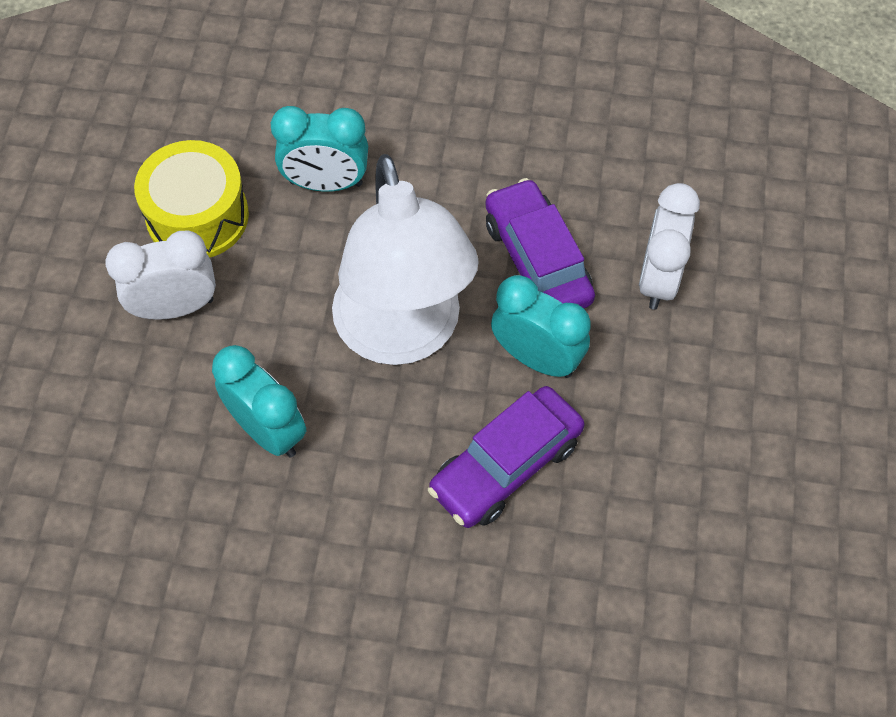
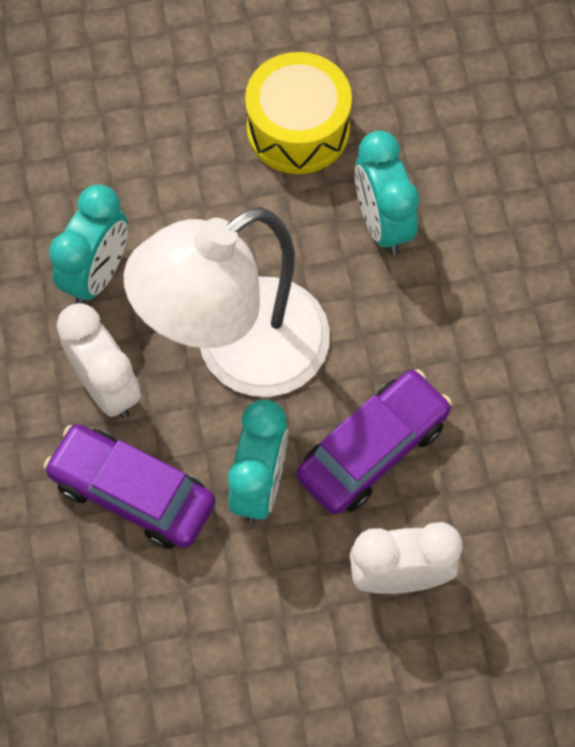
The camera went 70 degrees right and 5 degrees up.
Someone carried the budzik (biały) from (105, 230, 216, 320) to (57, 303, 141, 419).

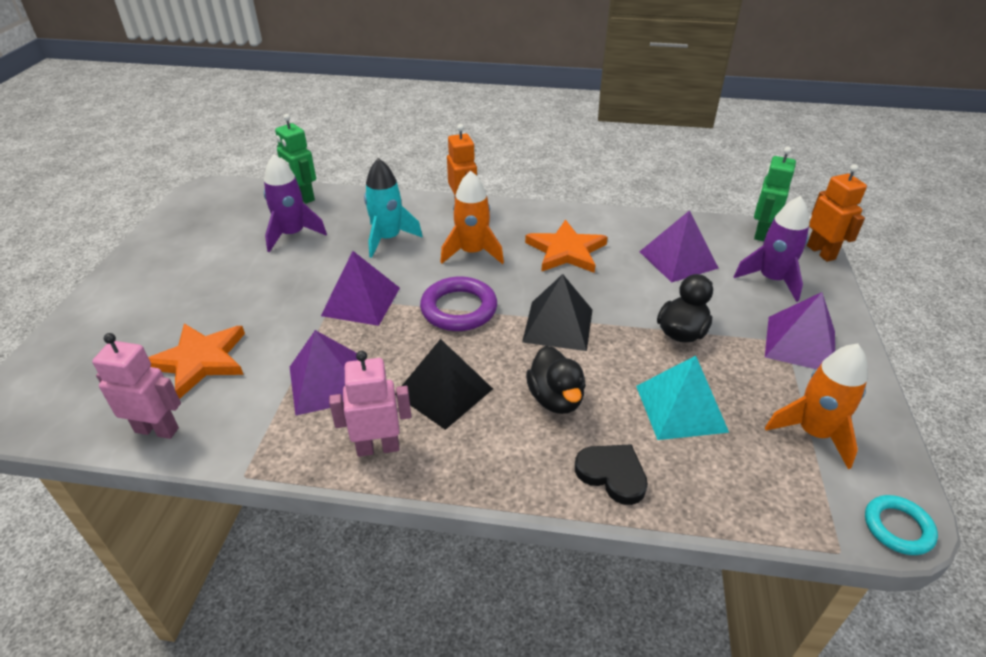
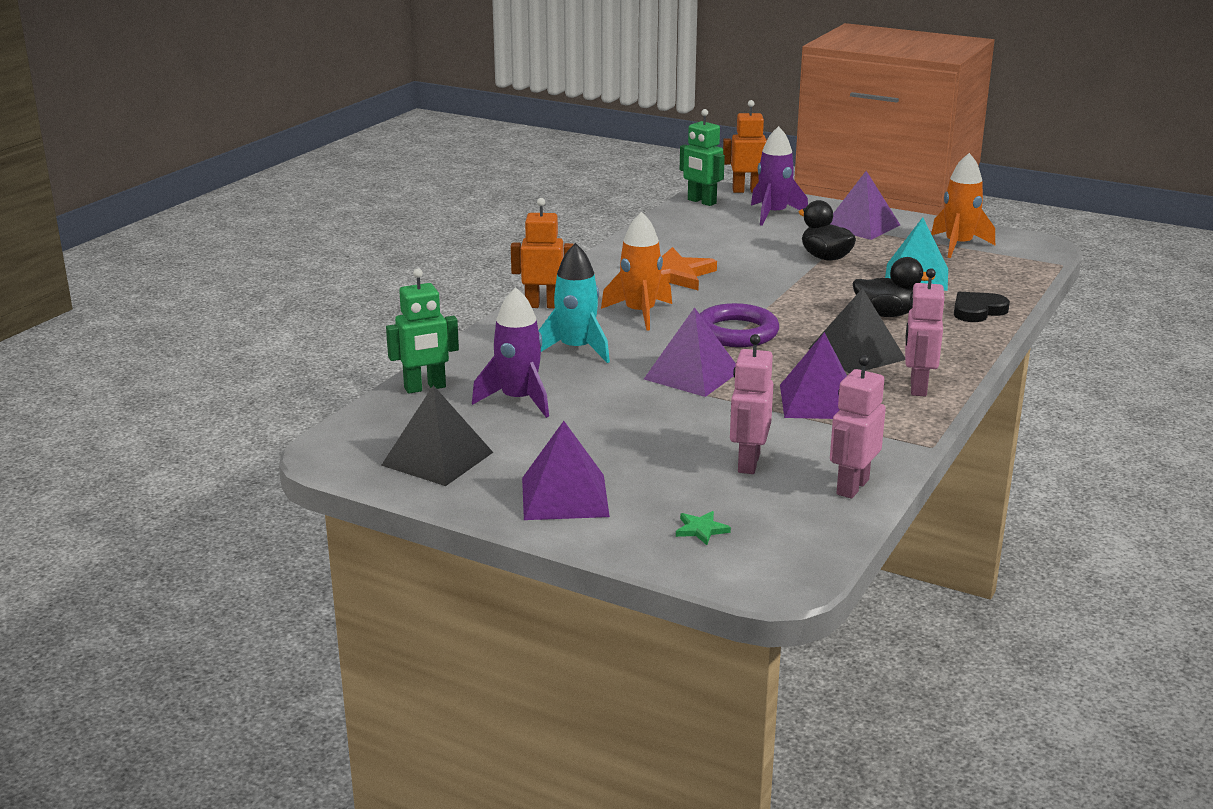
The camera went 70 degrees left and 15 degrees down.
Someone carried the piramida (czarny) from (522, 274, 592, 351) to (381, 385, 493, 486).
Someone carried the piramida (fioletowy) from (639, 210, 719, 283) to (522, 421, 610, 520).
Someone put down the gwiazda (zielony) at (676, 511, 731, 545).
Someone swapped the gwiazda (pomarańczowy) at (148, 323, 245, 399) for the robot (różowy) at (730, 334, 773, 474).
Someone took away the pierścień (turkusowy) at (865, 495, 938, 555).

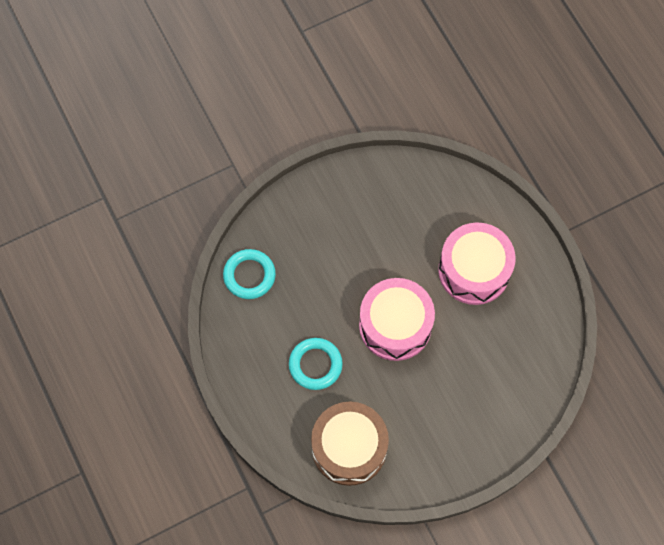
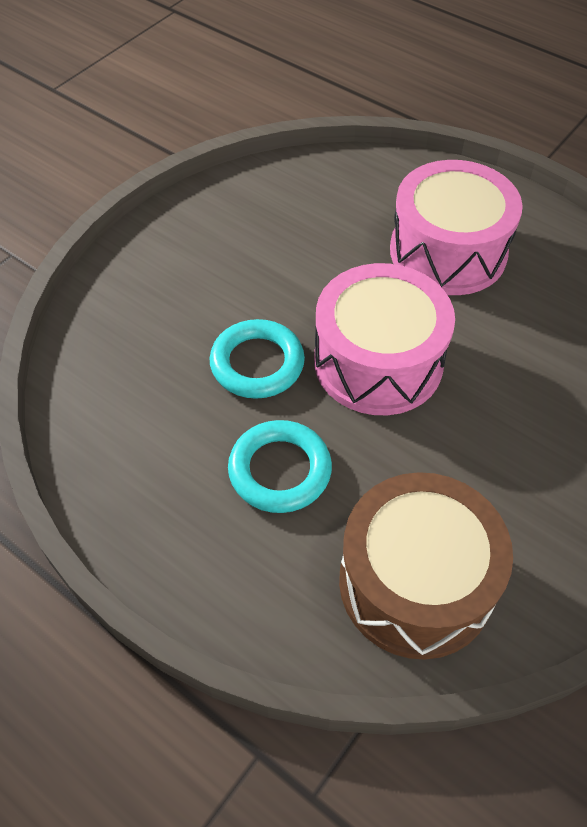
The camera went 25 degrees left and 15 degrees down.
Someone carried the pierścień (turkusowy) from (223, 249, 276, 299) to (210, 319, 305, 399).

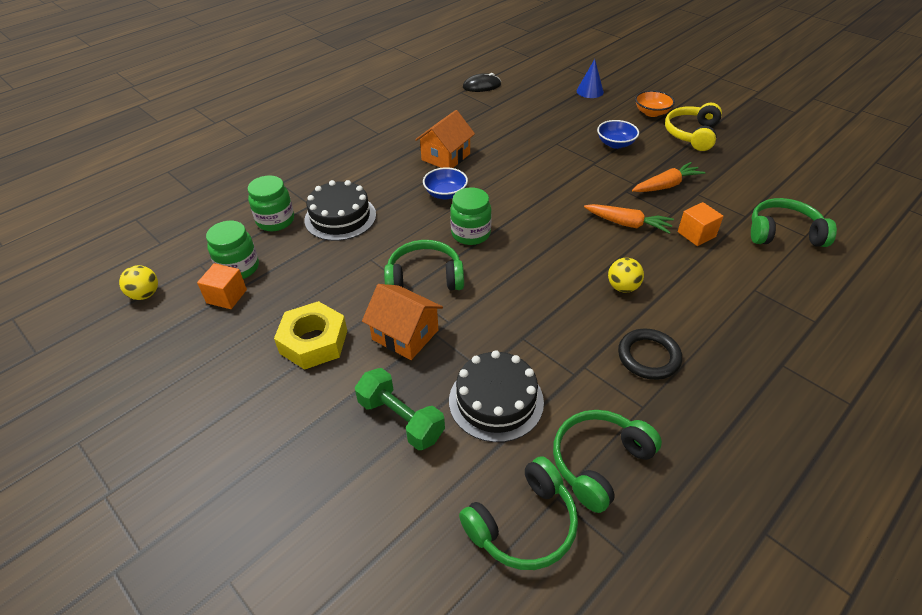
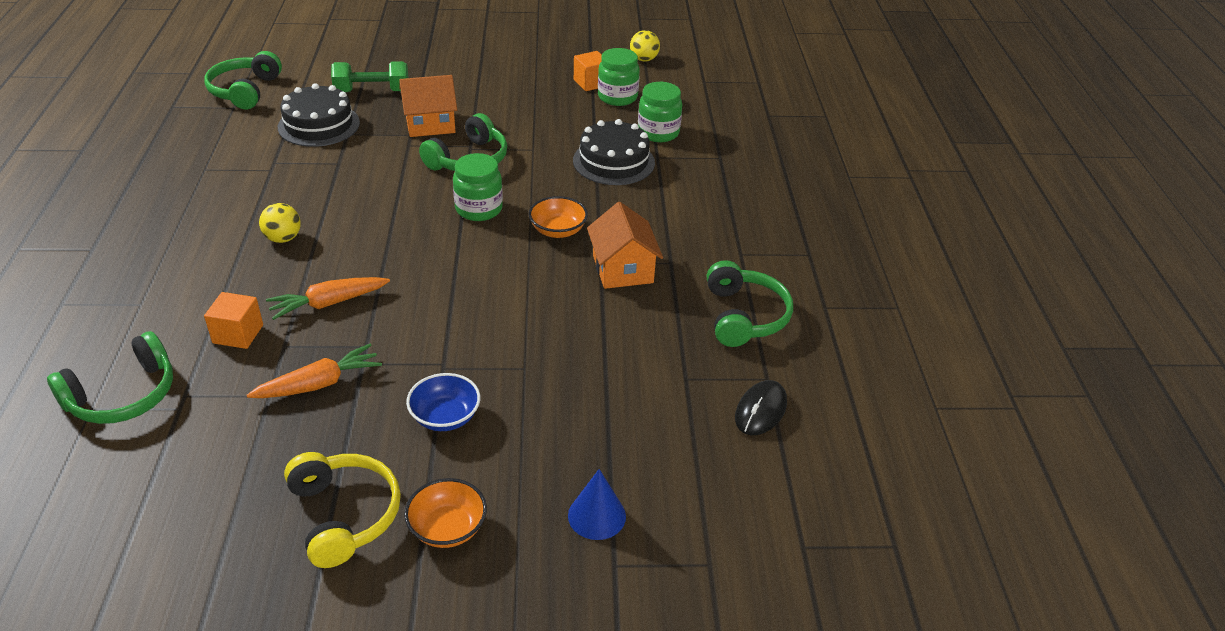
The camera went 130 degrees right and 5 degrees down.
Someone rotated the marchewka (pomarańczowy) at (632, 162, 706, 192) by 135 degrees counterclockwise.
Someone repainted the miska (niebieski) at (423, 167, 468, 199), which became the miska (pomarańczowy) at (529, 196, 588, 238).
Someone carried the słuchawki (zielony) from (553, 410, 662, 513) to (707, 260, 793, 347).
Someone took away the nakrętka (żółty) at (274, 301, 347, 370).
Someone took away the pierścień (czarny) at (618, 329, 682, 380).

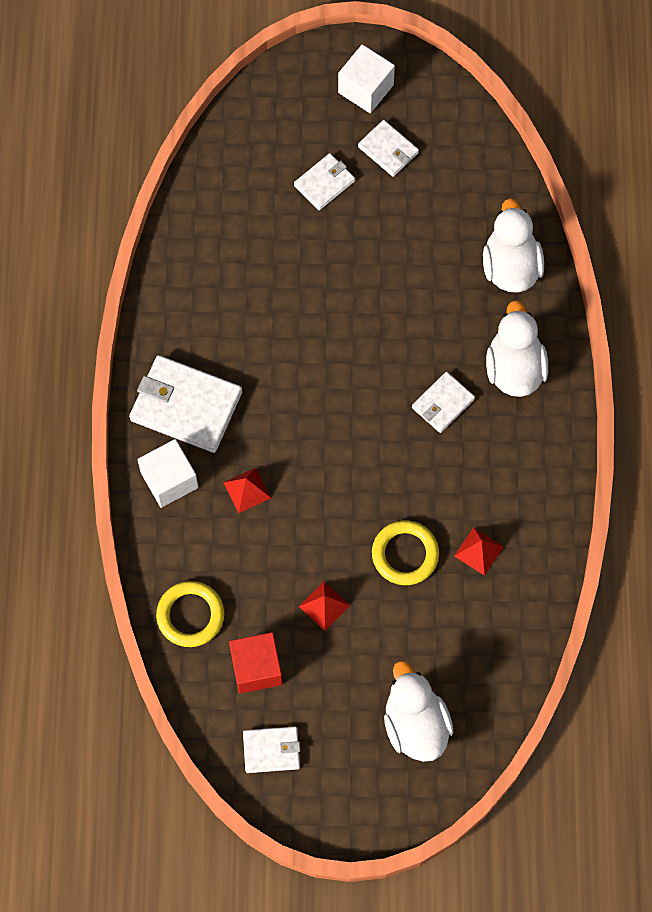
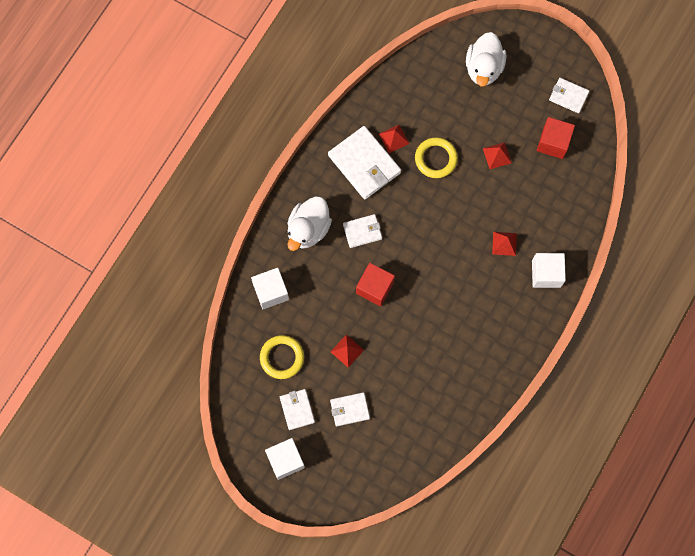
The camera went 150 degrees left and 5 degrees up.
Someone swapped the kaczka (biały) at (483, 198, 544, 293) for the sześcian (biały) at (251, 268, 289, 309).
Someone carried the pierścień (żółty) from (156, 581, 224, 647) to (260, 335, 304, 379).
Someone carried the portfel (biały) from (129, 355, 242, 453) to (328, 126, 401, 199).
Someone put down the piramida (czerwony) at (331, 335, 364, 368).
Someone put down the sześcian (czerwony) at (356, 263, 395, 306).

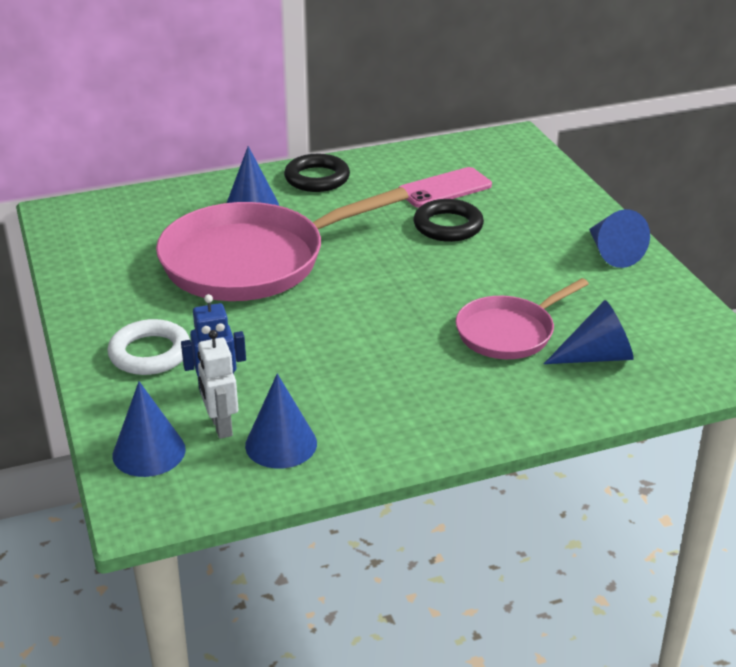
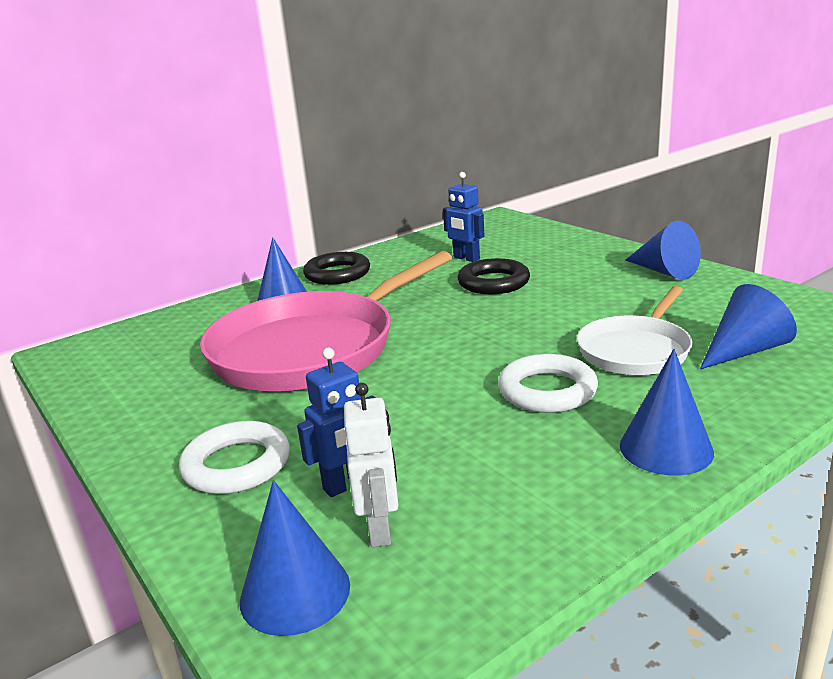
The camera went 15 degrees left and 10 degrees down.
Someone rotated the robot (biały) at (197, 330, 238, 439) by 150 degrees counterclockwise.
Someone swapped the telefon (różowy) at (398, 167, 492, 208) for the robot (niebieski) at (443, 172, 484, 262).
Someone put down the pierścień (biały) at (498, 354, 598, 413).
Someone repainted the patelnia (różowy) at (456, 278, 589, 359), which became the patelnia (biały) at (577, 286, 693, 375).
Someone carried the stożek (niebieski) from (245, 374, 317, 469) to (620, 349, 714, 475).

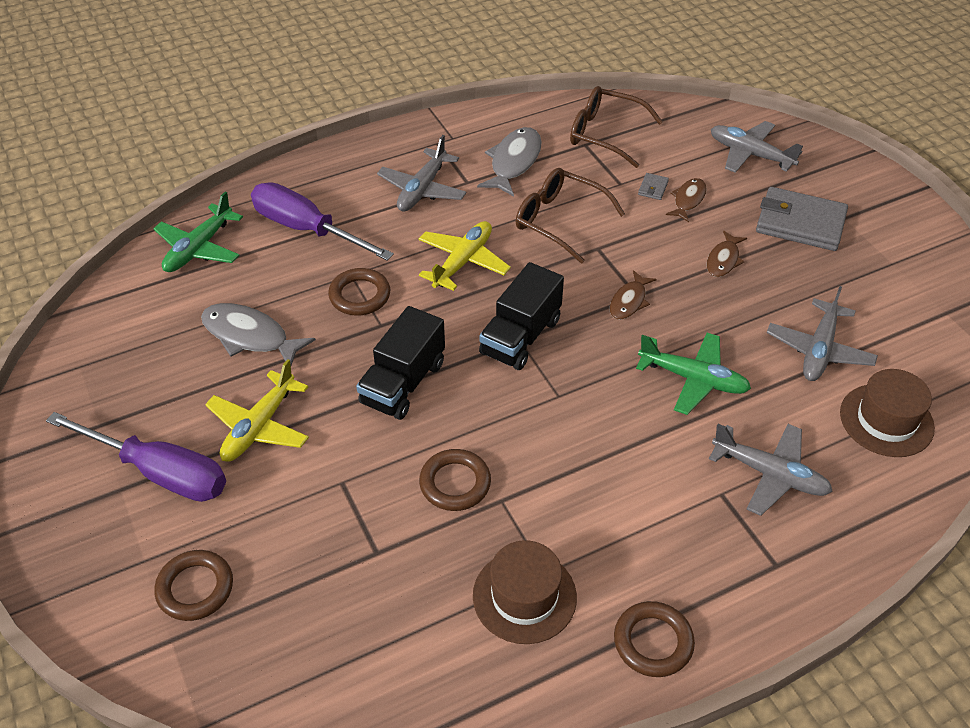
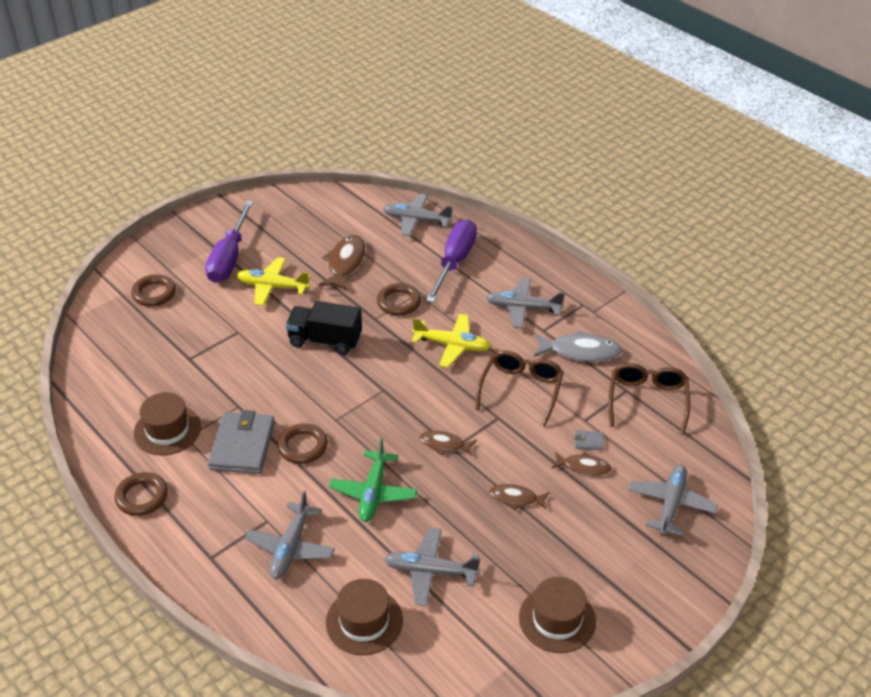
The camera went 75 degrees right and 5 degrees down.
Someone carried the portfel (szary) from (756, 187, 848, 251) to (208, 410, 275, 474).
Someone carried the pierścień (brązowy) from (419, 449, 491, 511) to (277, 423, 328, 464).
Someone repainted the ryba (szary) at (201, 303, 316, 365), which became the ryba (brązowy) at (319, 235, 365, 290).
Someone repainted the samolot (zielony) at (153, 191, 243, 272), which became the samolot (szary) at (383, 194, 453, 236).
Someone put down the kapelusz (brązowy) at (519, 577, 596, 653).
Someone took away the ciężarówka (czarny) at (479, 262, 564, 370).

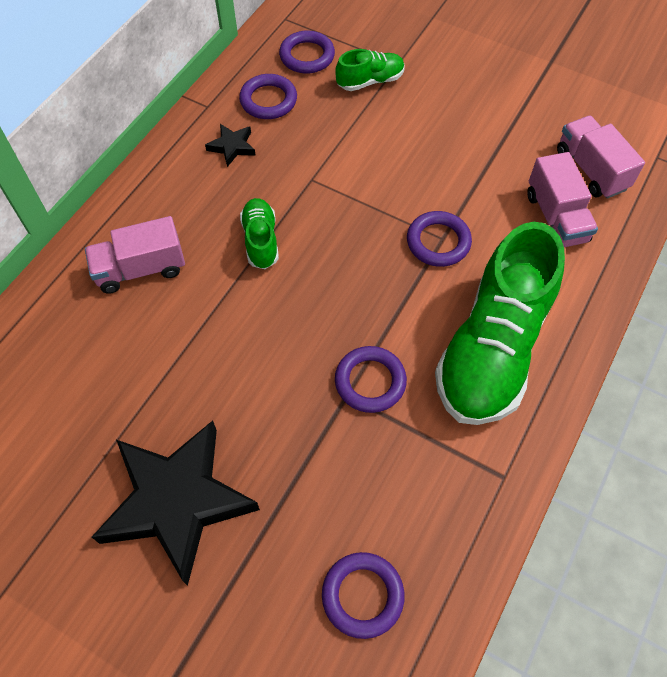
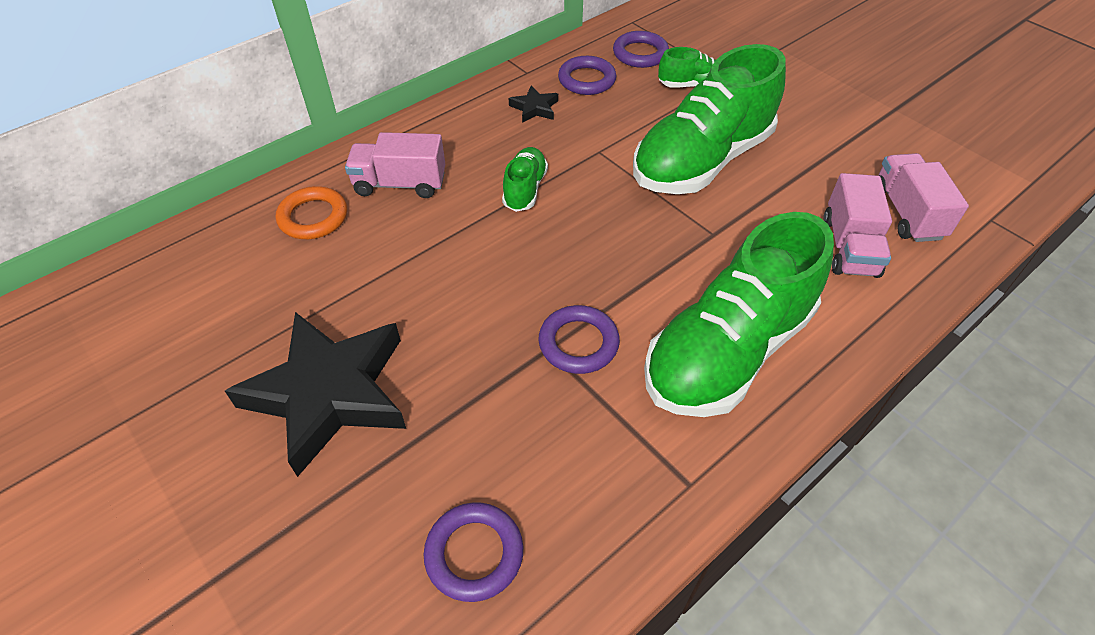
The camera went 20 degrees right and 10 degrees down.
Someone put down the pierścień (pomarańczowy) at (276, 186, 347, 239).
Someone put down the but (zielony) at (633, 44, 786, 194).
Someone took away the pierścień (fioletowy) at (407, 211, 472, 267).

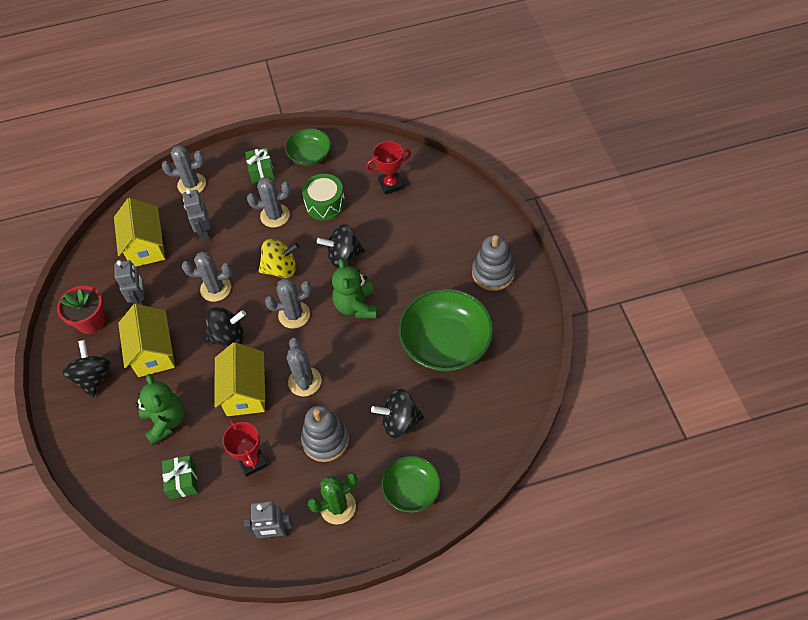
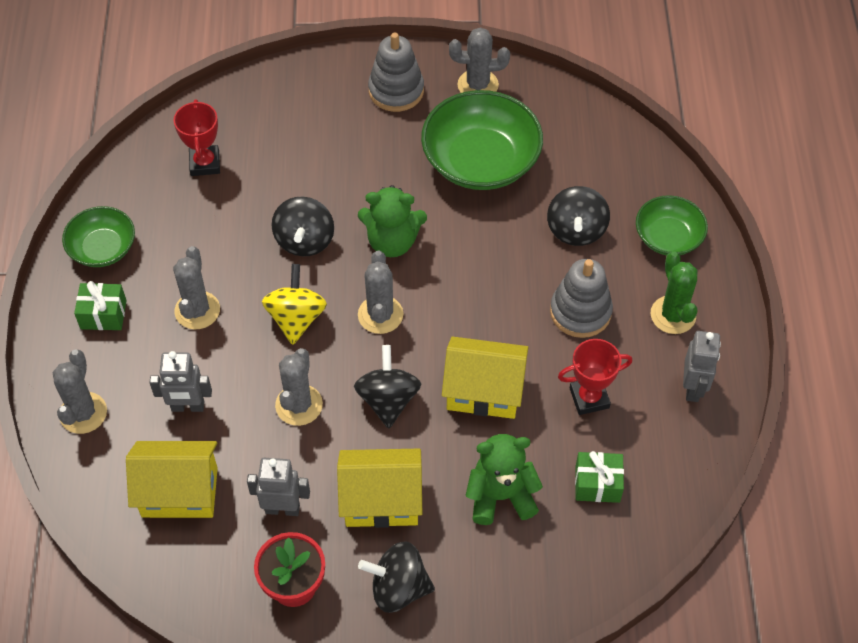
The camera went 80 degrees left and 0 degrees up.
Someone carried the kaktus (szary) from (287, 338, 322, 397) to (449, 28, 510, 93).
Someone took away the bęben (zielony) at (302, 174, 345, 220).

